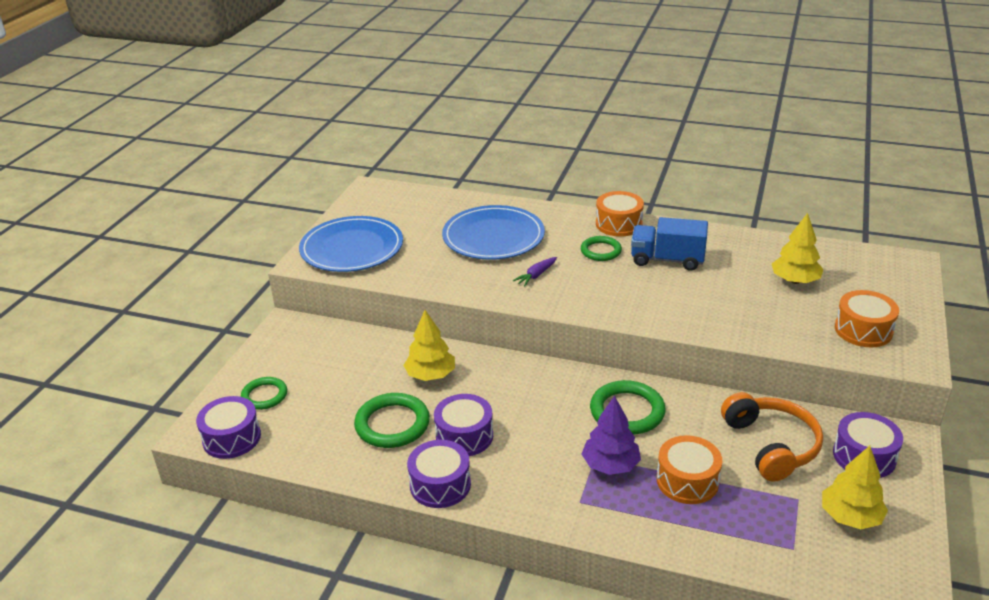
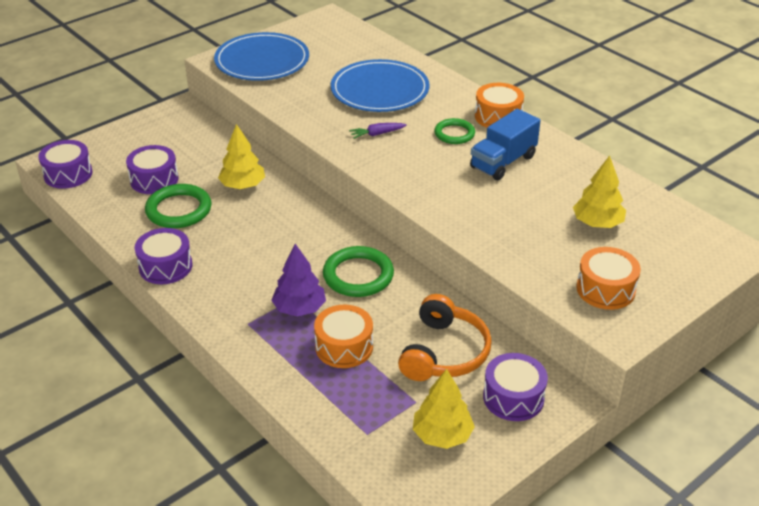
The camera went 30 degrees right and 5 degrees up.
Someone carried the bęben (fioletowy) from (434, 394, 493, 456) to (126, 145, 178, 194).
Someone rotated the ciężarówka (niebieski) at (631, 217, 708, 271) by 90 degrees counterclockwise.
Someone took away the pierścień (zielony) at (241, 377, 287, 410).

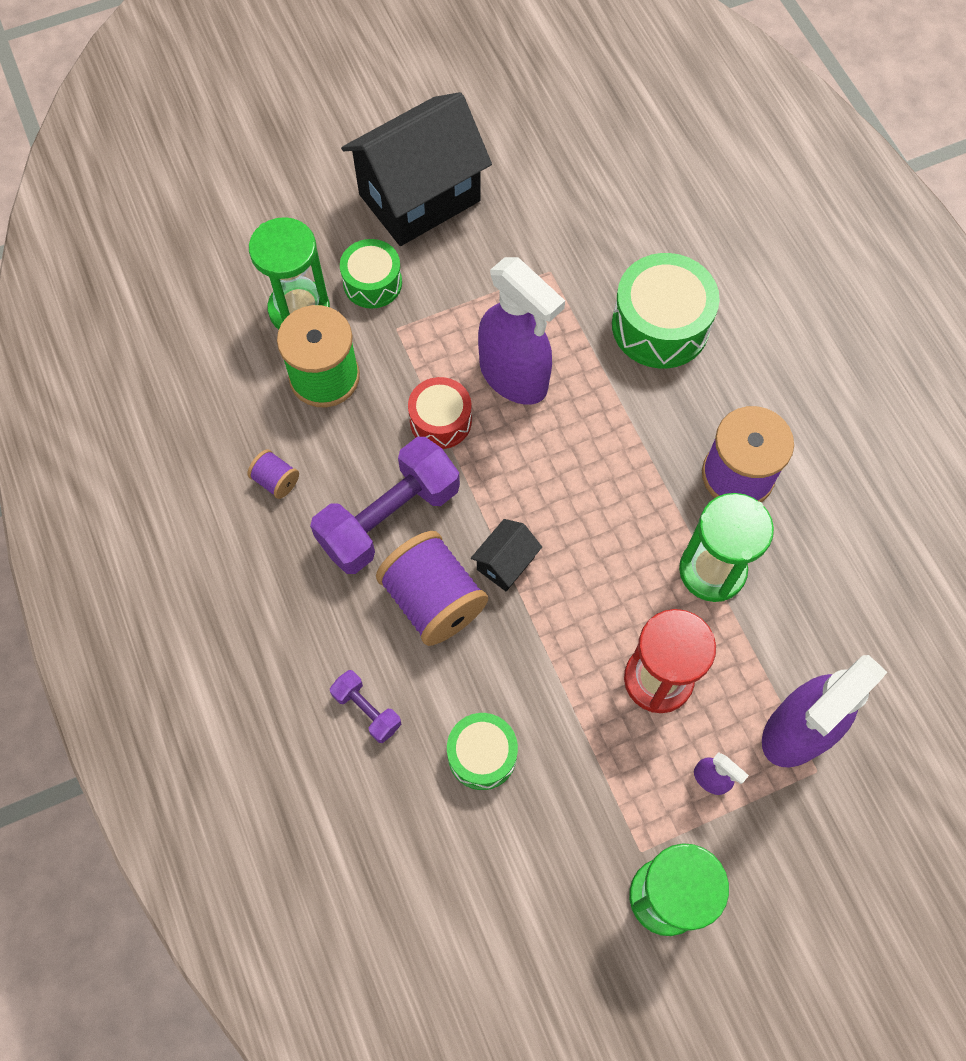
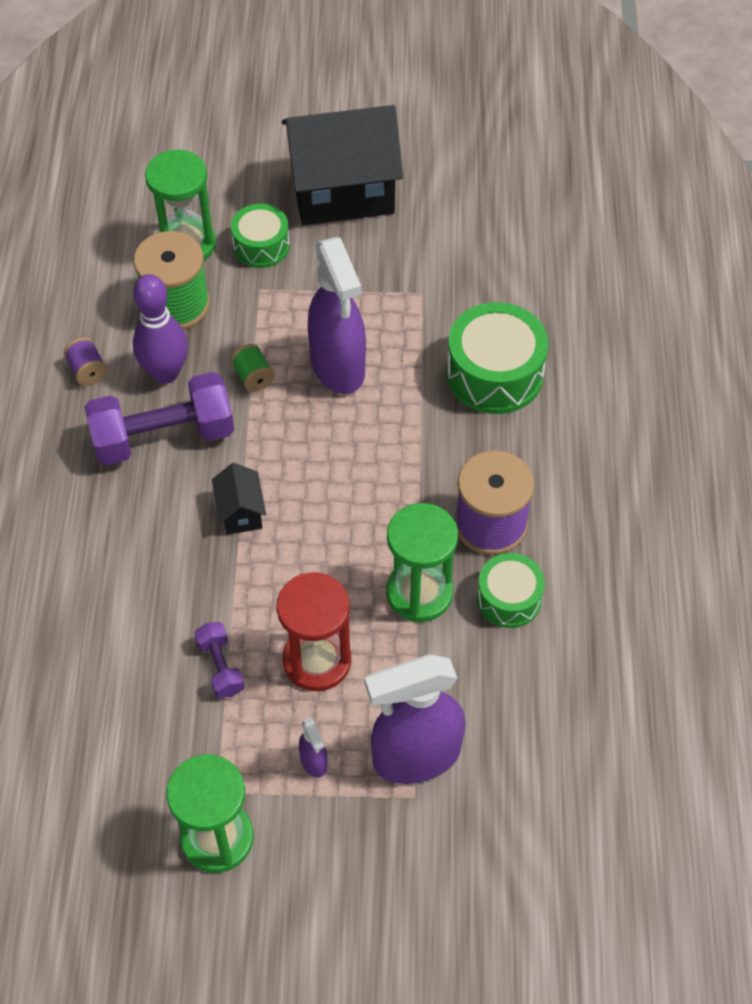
The camera went 25 degrees right and 10 degrees down.
Someone put down the kręgiel (fioletowy) at (133, 274, 188, 384).
Someone carried the hantel (fioletowy) from (330, 670, 401, 743) to (194, 622, 245, 698).
Someone rotated the domek (czarny) at (471, 519, 542, 591) by 75 degrees counterclockwise.
Someone swapped the bęben (czerwony) at (408, 377, 472, 449) for the szpulka (zielony) at (230, 344, 275, 392).
Someone carried the bęben (zielony) from (447, 713, 518, 790) to (477, 553, 545, 628).
Someone took away the szpulka (fioletowy) at (376, 531, 488, 646).

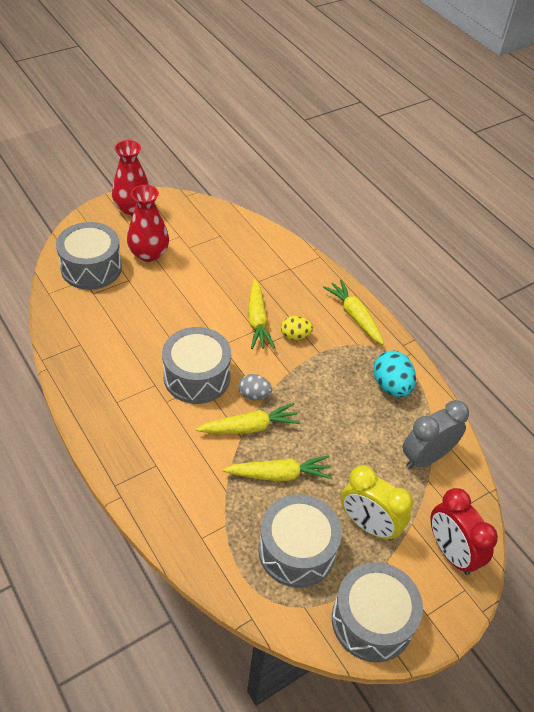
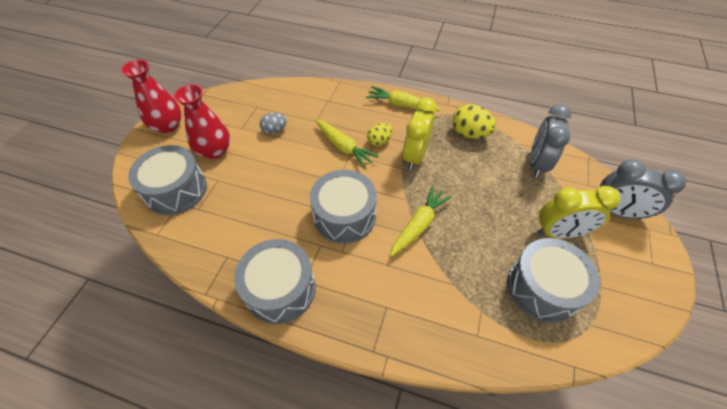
The camera went 35 degrees left and 5 degrees up.
Someone carried the bęben (szary) from (332, 562, 423, 663) to (234, 239, 316, 324).
Someone carried the jajko (szary) from (238, 374, 272, 400) to (260, 113, 287, 134).
Someone put down the budzik (żółty) at (403, 97, 437, 170).
Someone repainted the jajko (turkusowy) at (373, 350, 416, 397), which became the jajko (żółty) at (452, 104, 496, 139).
Someone repainted the budzik (czerwony) at (430, 488, 498, 575), which became the budzik (szary) at (600, 159, 686, 219).
Someone took away the marchewka (żółty) at (222, 455, 332, 481).

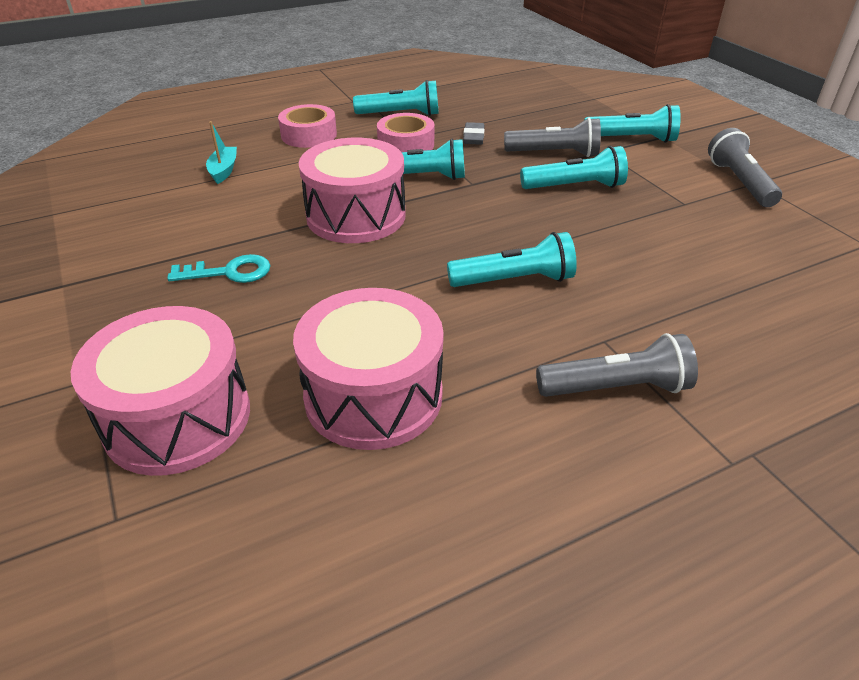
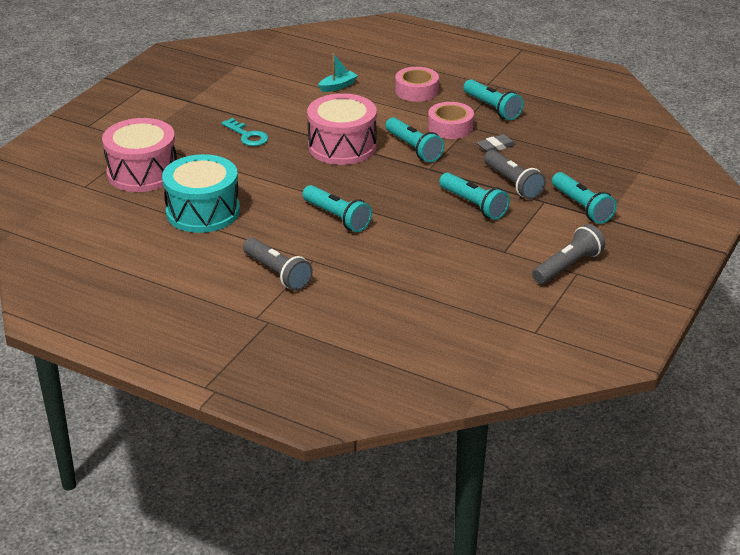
The camera went 55 degrees right and 5 degrees down.
Someone repainted the bęben (różowy) at (293, 288, 444, 450), which became the bęben (turkusowy) at (162, 154, 240, 233).

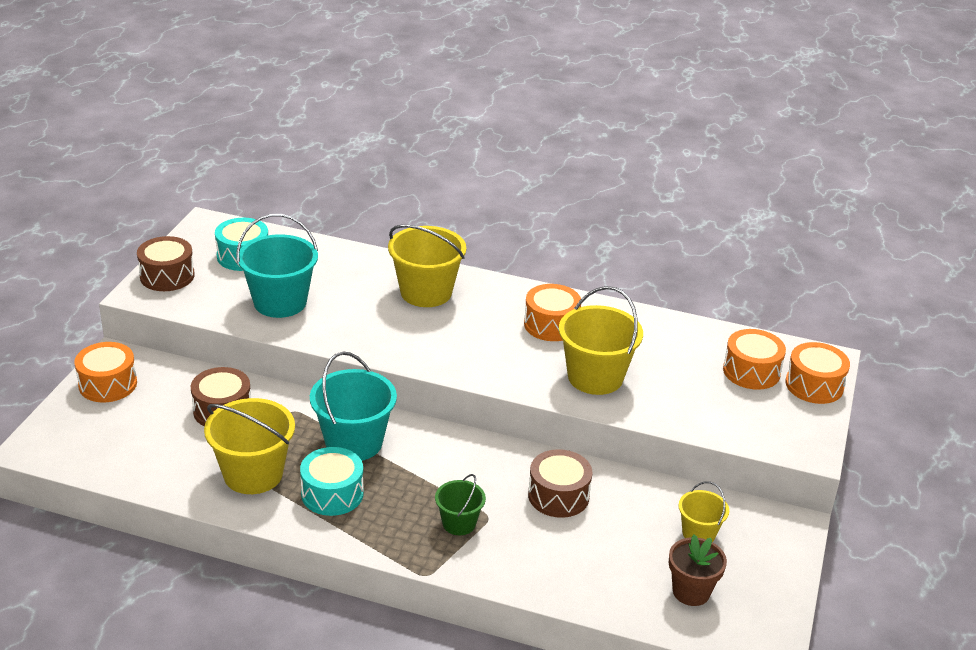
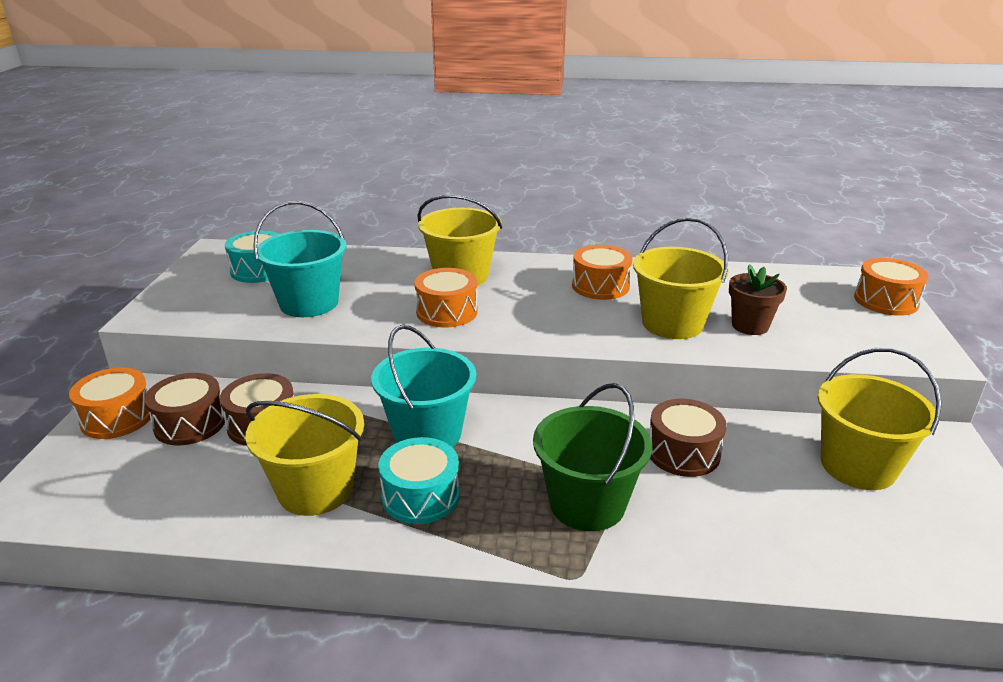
The camera went 10 degrees left and 5 degrees down.
Someone carried the bęben (brązowy) from (137, 236, 195, 291) to (145, 373, 225, 445).
Someone carried the bęben (pomarańczowy) from (723, 329, 786, 390) to (414, 268, 478, 327).
Someone scaled the wiadro (zielony) at (435, 474, 486, 535) by 1.81.
Someone carried the doniczka (brązowy) from (669, 534, 727, 606) to (729, 264, 787, 335).
Someone scaled the wiadro (żółty) at (678, 481, 729, 542) by 1.81.

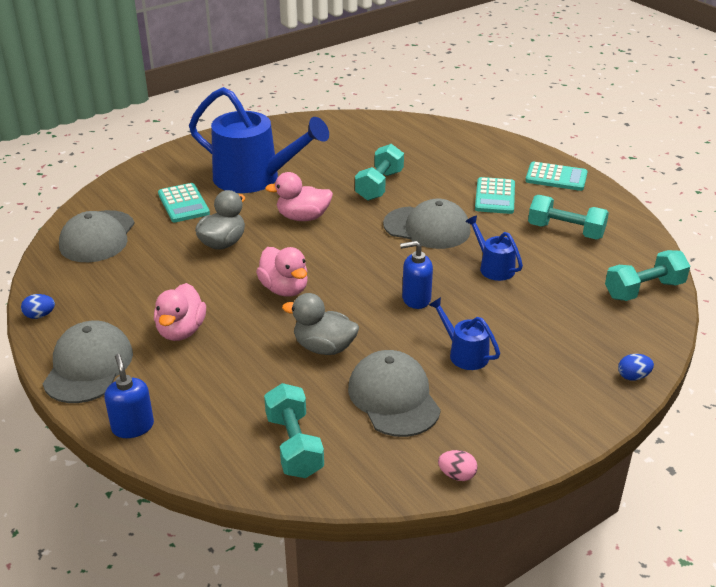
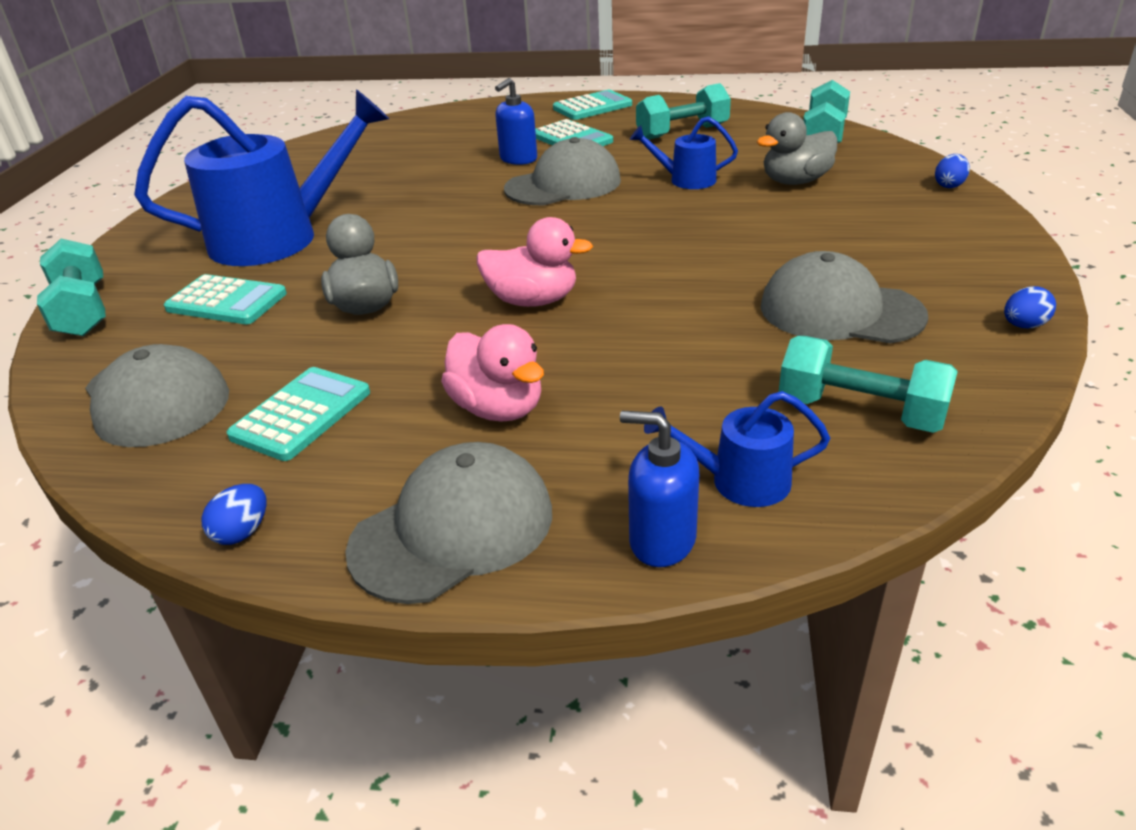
The camera went 45 degrees left and 0 degrees up.
Someone carried the hantel (turkusowy) from (355, 144, 404, 201) to (37, 238, 106, 336).
Someone put down the kalkulator (turkusowy) at (227, 367, 370, 461).
Someone rotated the czapka (szary) at (43, 321, 133, 403) by 90 degrees clockwise.
Someone carried the dozownik mydła (niebieski) from (400, 241, 433, 309) to (495, 78, 537, 165).
Someone carried the konewka (niebieski) from (429, 297, 500, 370) to (644, 391, 830, 507).
Someone carried the kaczka (szary) from (282, 293, 359, 355) to (757, 112, 838, 185).
Someone repainted the jajko (różowy) at (438, 450, 478, 481), which became the jajko (niebieski) at (1004, 286, 1056, 328).
Someone took away the kaczka (różowy) at (265, 172, 333, 221).

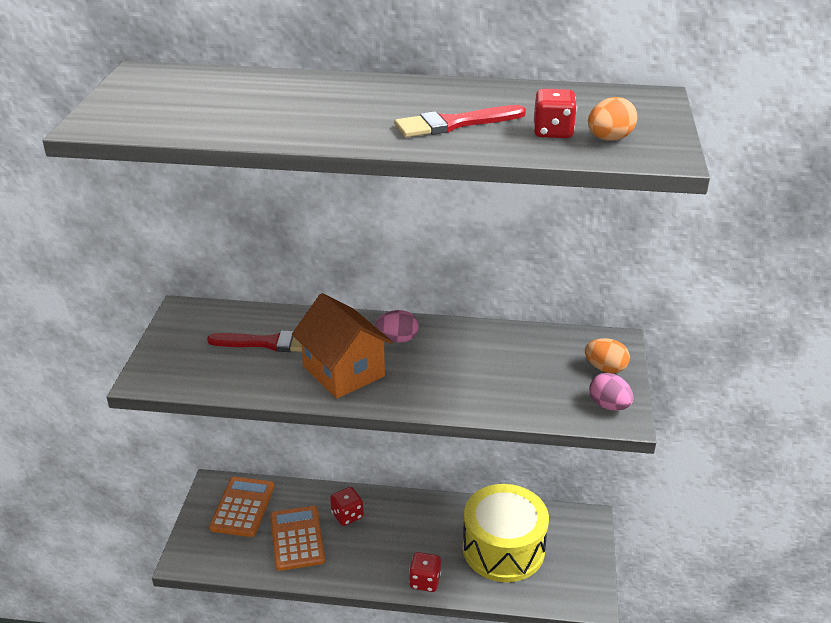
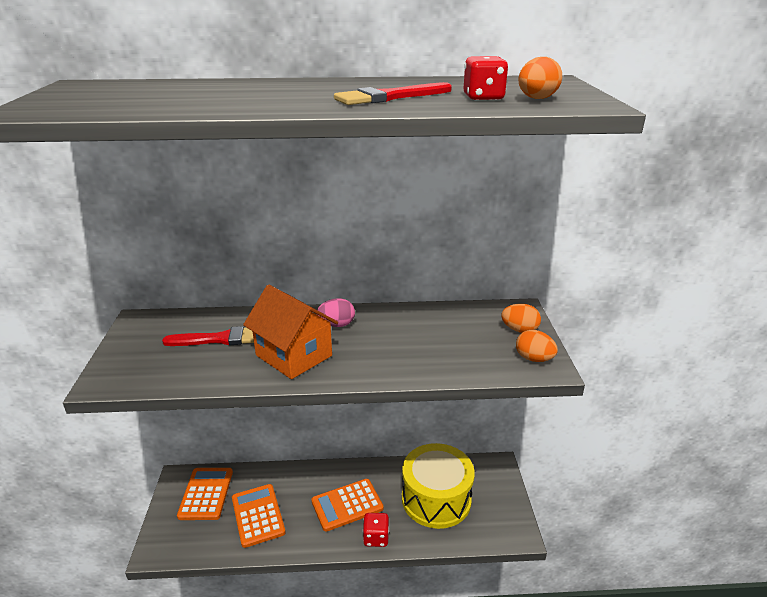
The camera went 10 degrees left and 5 degrees down.
Someone put down the kalkulator (pomarańczowy) at (311, 479, 384, 532).
Someone repainted the jajko (różowy) at (589, 373, 634, 411), which became the jajko (pomarańczowy) at (516, 330, 558, 362).
Someone took away the kostka do gry (czerwony) at (330, 487, 364, 526).

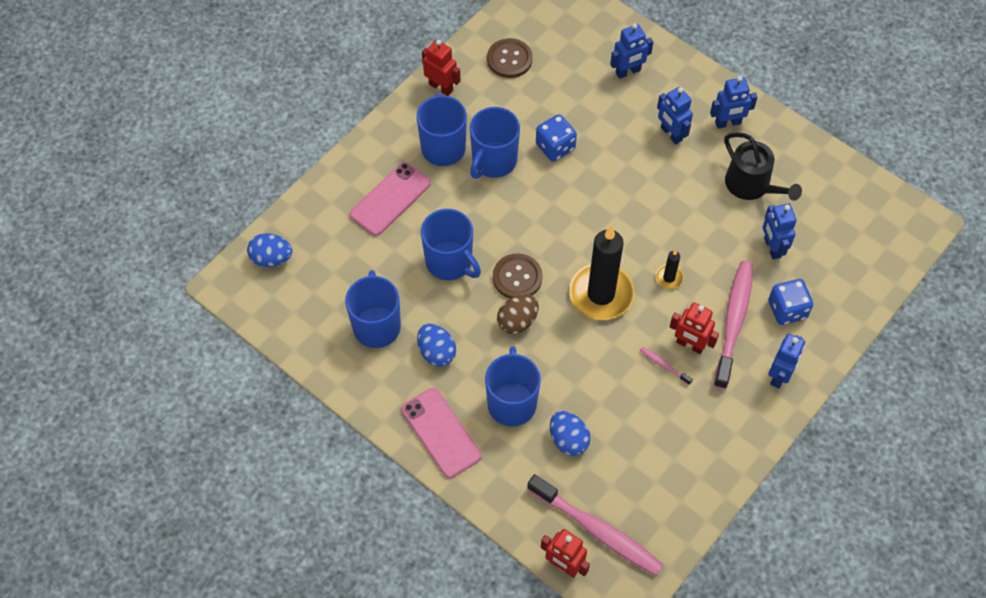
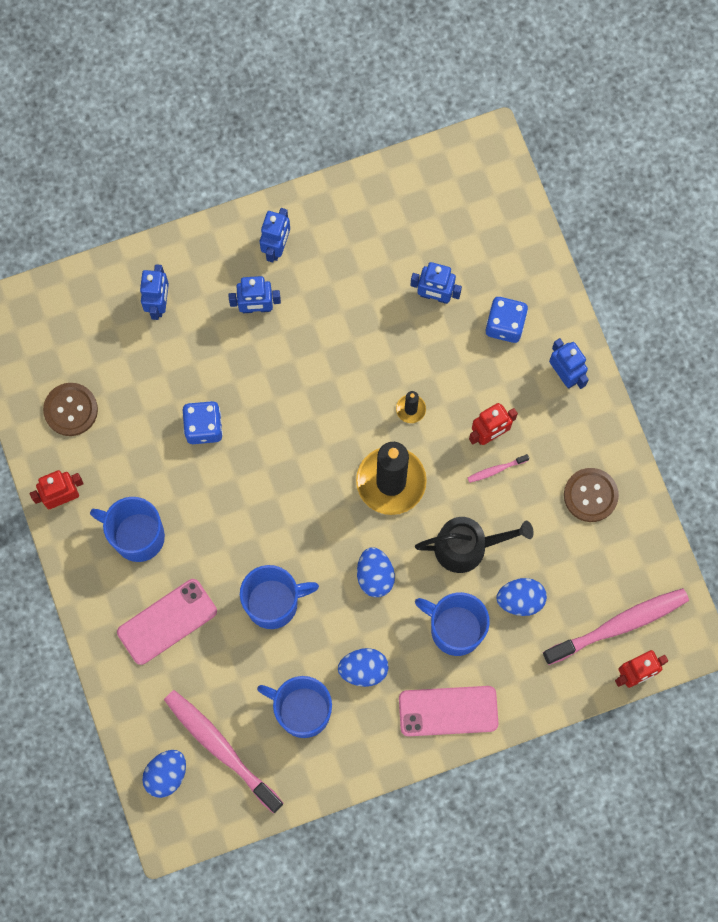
The camera went 60 degrees left and 15 degrees up.
Someone rotated the telefon (różowy) at (350, 162, 431, 236) by 75 degrees clockwise.
Someone carried the szczoteczka do zębów (różowy) from (714, 261, 753, 389) to (164, 690, 284, 814).
Someone repainted the jajko (brązowy) at (497, 294, 539, 334), which became the jajko (niebieski) at (357, 547, 395, 597).
Someone carried the konewka (czarny) from (724, 133, 802, 201) to (415, 517, 534, 573).
Someone carried the guzik (brązowy) from (493, 253, 543, 298) to (564, 468, 619, 522).
Someone took away the kubek (niebieski) at (470, 107, 520, 179).

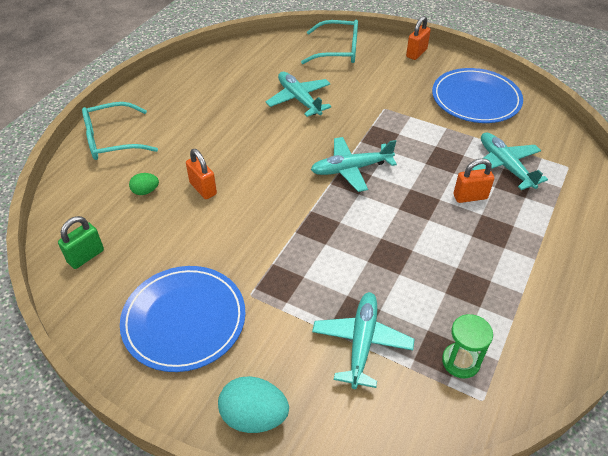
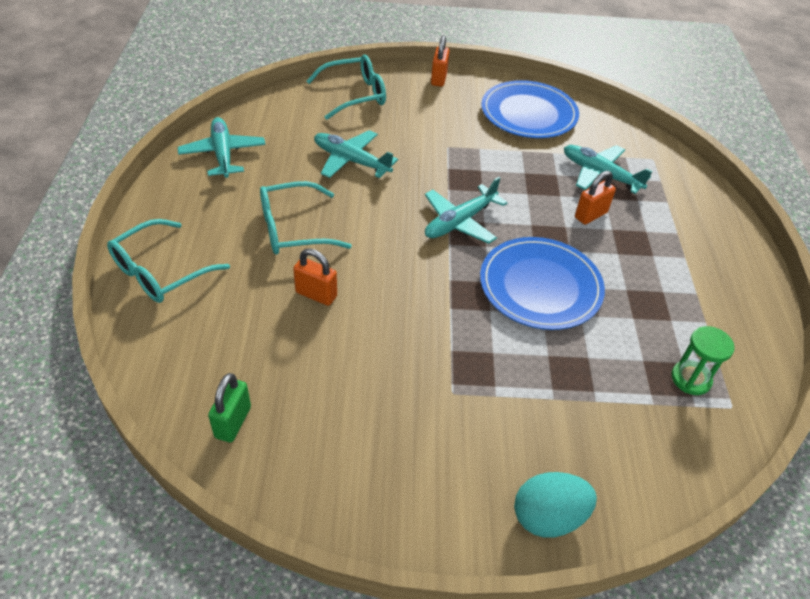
The camera went 30 degrees left and 0 degrees up.
Someone carried the samolot (turkusowy) from (312, 292, 414, 389) to (178, 117, 266, 178).
Someone put down the okulary (turkusowy) at (260, 181, 352, 255).
Someone carried the talerz (niebieski) from (120, 266, 246, 372) to (480, 237, 605, 330).
Someone took away the jajko (zielony) at (129, 173, 159, 195).

